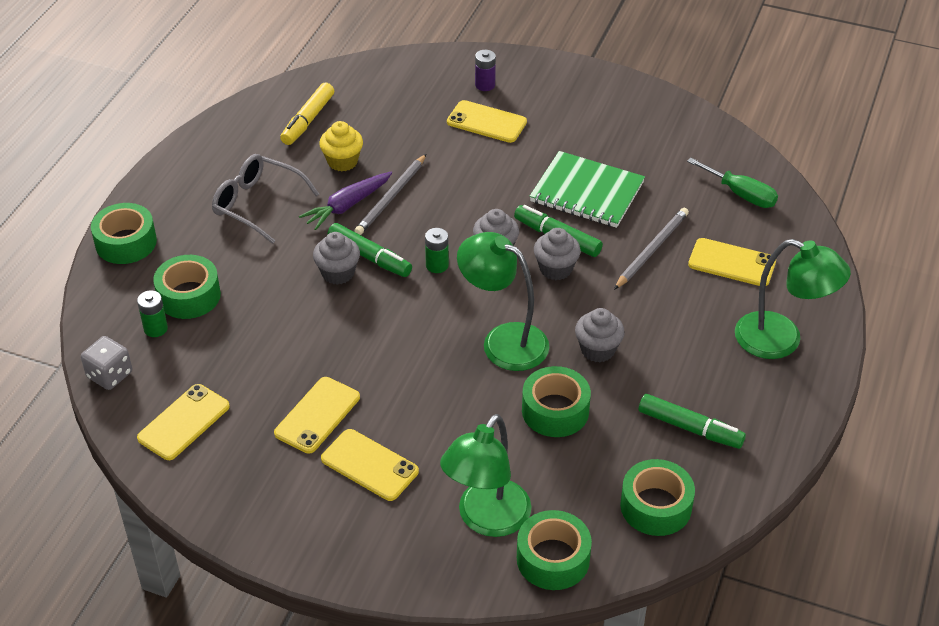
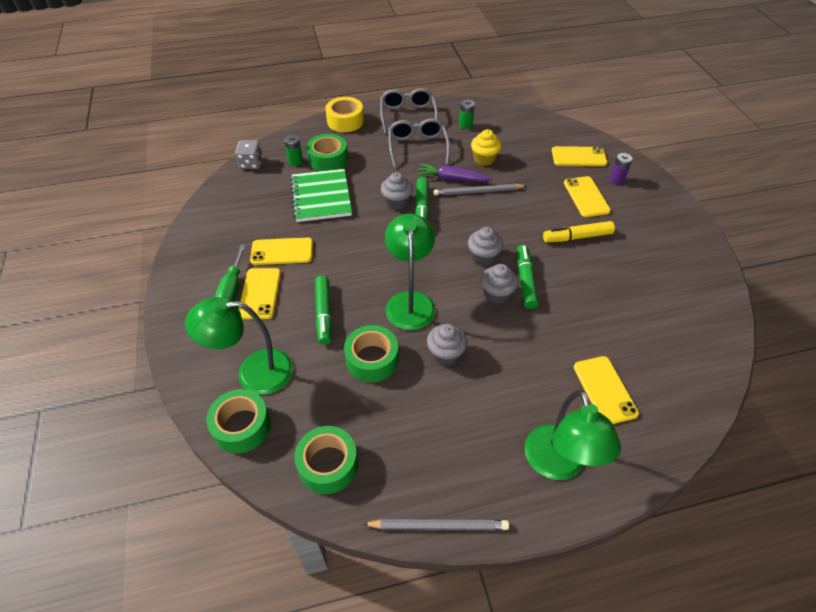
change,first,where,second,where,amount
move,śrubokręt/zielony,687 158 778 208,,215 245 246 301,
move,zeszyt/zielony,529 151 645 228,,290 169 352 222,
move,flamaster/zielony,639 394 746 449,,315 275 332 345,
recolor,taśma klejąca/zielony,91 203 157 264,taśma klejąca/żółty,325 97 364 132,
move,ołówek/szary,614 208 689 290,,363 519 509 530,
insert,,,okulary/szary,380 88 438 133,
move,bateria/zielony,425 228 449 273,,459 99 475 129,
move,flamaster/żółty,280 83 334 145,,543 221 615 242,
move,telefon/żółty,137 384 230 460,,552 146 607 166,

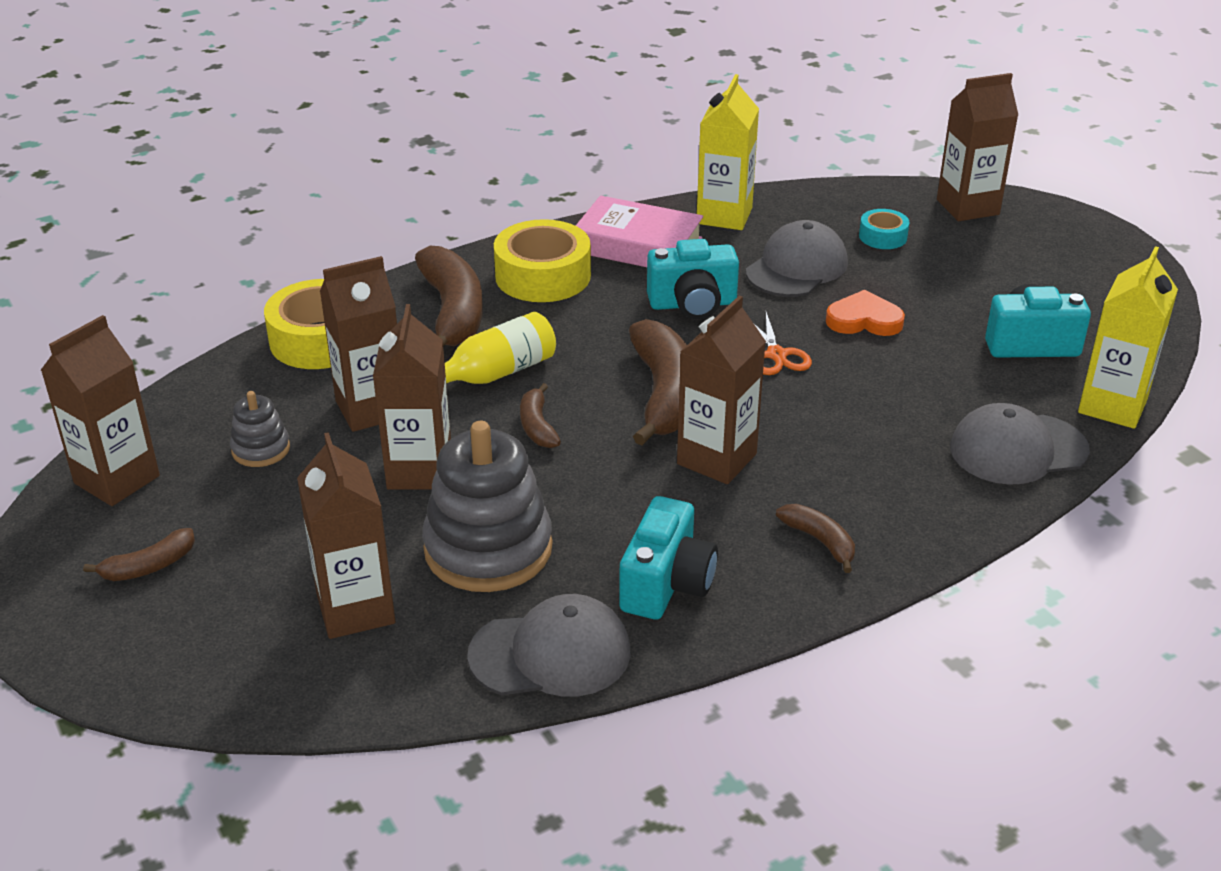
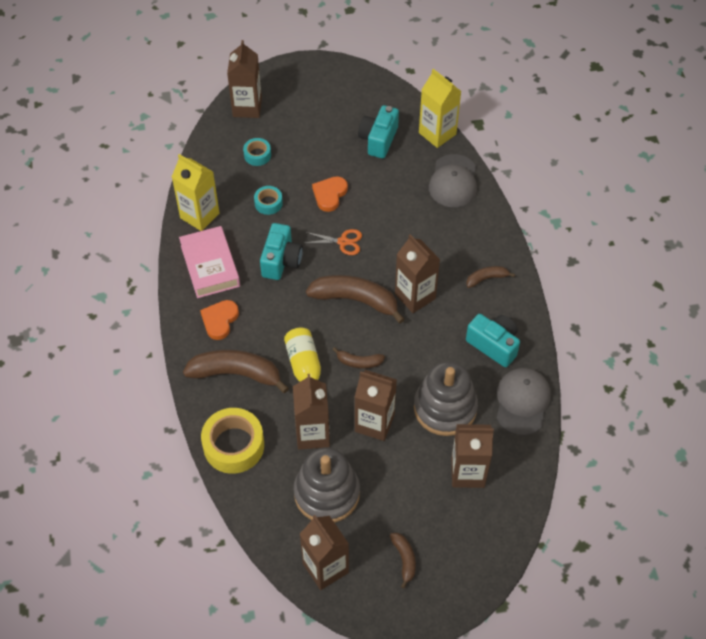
change,first,where,second,where,amount
rotate,książka/różowy,576 196 703 267,,179 226 240 298,60 degrees counterclockwise
replace,taśma klejąca/żółty,494 219 591 302,serce/pomarańczowy,200 300 239 340,
replace,czapka/szary,746 220 848 297,taśma klejąca/turkusowy,254 186 283 215,
resize,zabawka nakładanka/szary,230 391 290 467,,294 447 360 523,x2.04

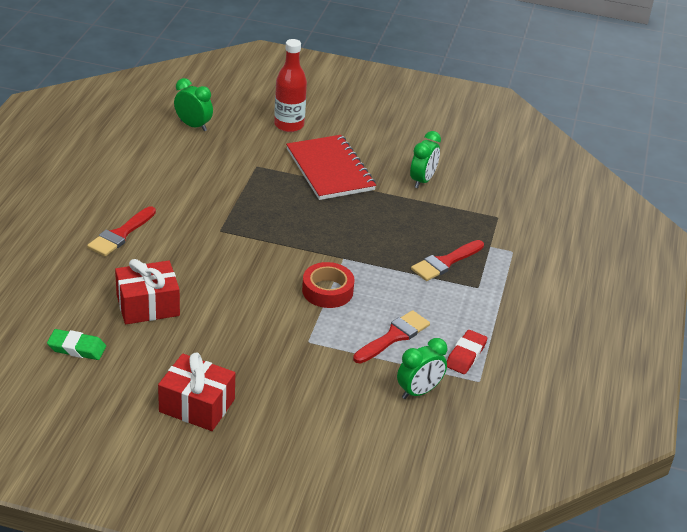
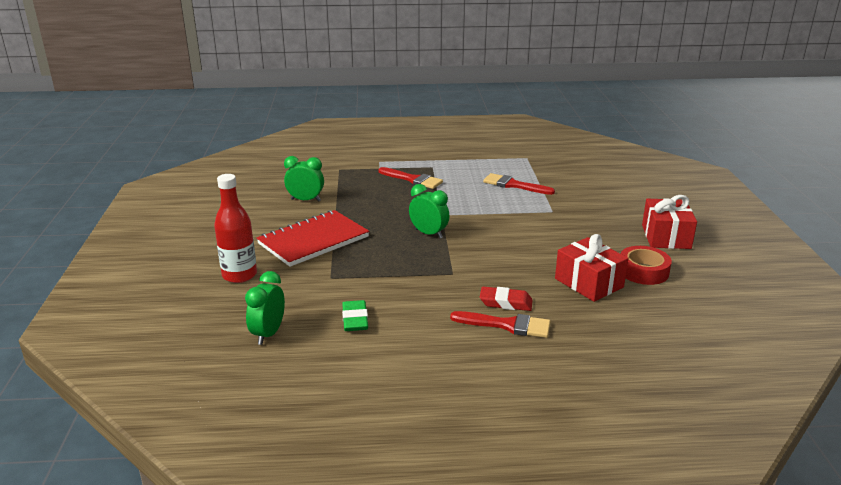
change,first,where,second,where,amount
move,gumka do mazania/zielony,47 329 106 360,,342 300 368 331,
move,budzik/zielony,397 338 447 399,,409 184 449 238,
move,gumka do mazania/czerwony,447 330 487 374,,480 286 533 311,
move,taśma klejąca/czerwony,302 262 354 308,,621 246 672 285,

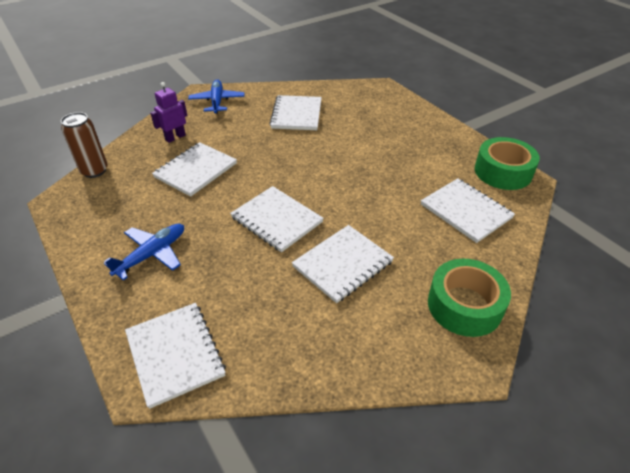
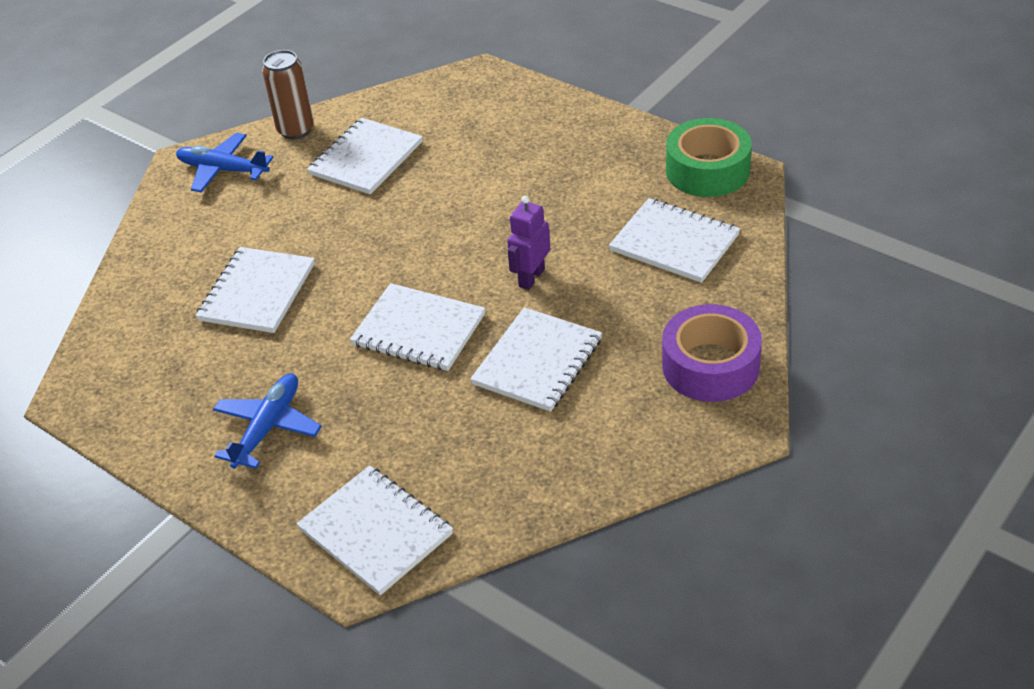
change,first,where,second,where,amount
rotate,samolot/niebieski,188 80 245 113,,176 133 274 193,45 degrees counterclockwise
move,puszka/brązowy,61 112 108 178,,262 50 314 139,
rotate,zeszyt/biały,269 95 322 130,,307 118 423 194,45 degrees clockwise
move,robot/fioletowy,150 82 187 143,,507 196 550 290,
recolor,taśma klejąca/zielony,428 259 511 337,taśma klejąca/fioletowy,662 304 762 402,

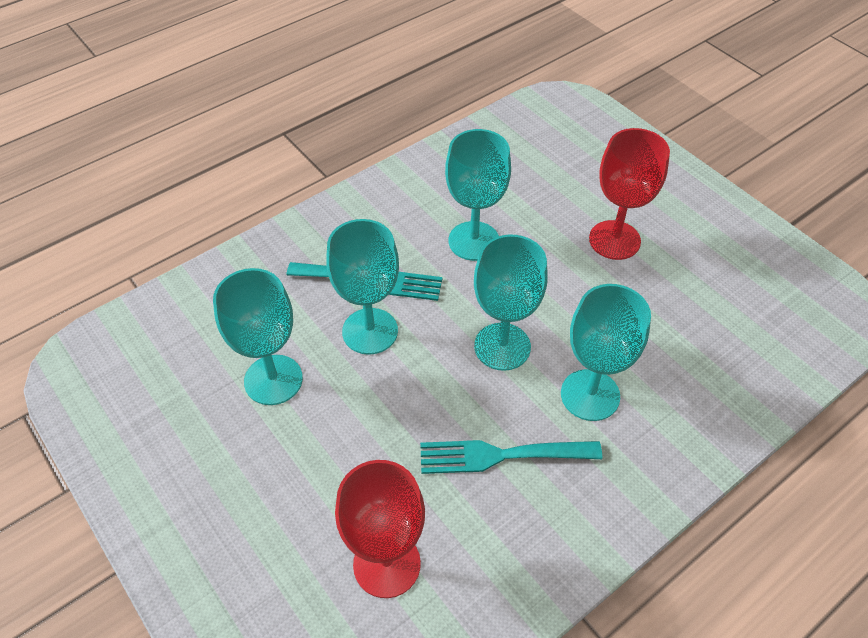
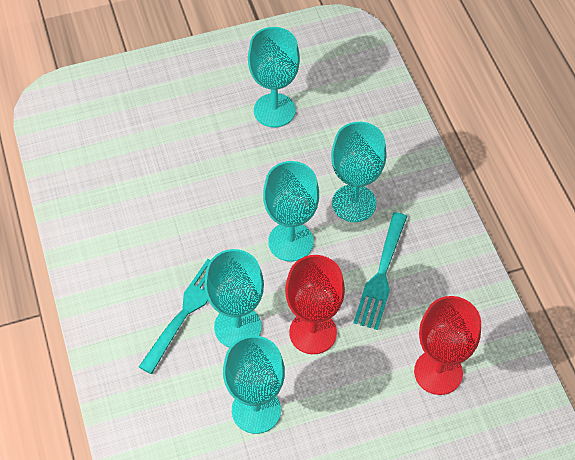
change,first,where,second,where,amount
move,kielich/turkusowy,445 129 511 261,,248 27 300 128,
move,kielich/czerwony,589 128 670 260,,285 255 345 354,

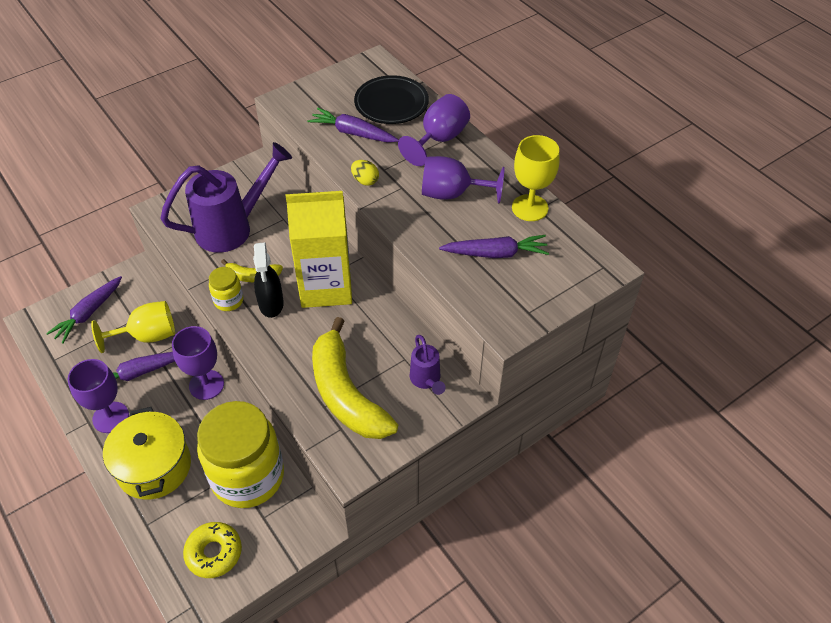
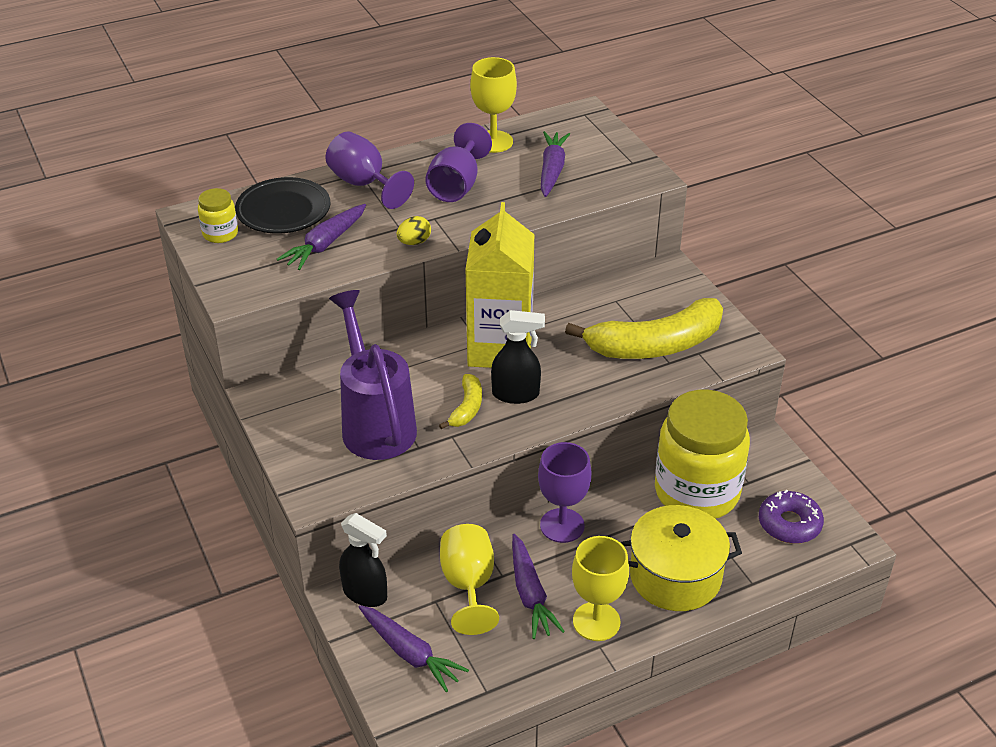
change,first,where,second,where,amount
move,słoik/żółty,209 267 244 311,,198 188 238 243,
insert,,,spryskiwacz/czarny,339 513 387 607,
recolor,kielich/fioletowy,68 359 129 433,kielich/żółty,572 536 629 641,
recolor,donut/żółty,183 522 242 578,donut/fioletowy,759 490 824 544,
delete,konewka/fioletowy,410 335 446 395,,,

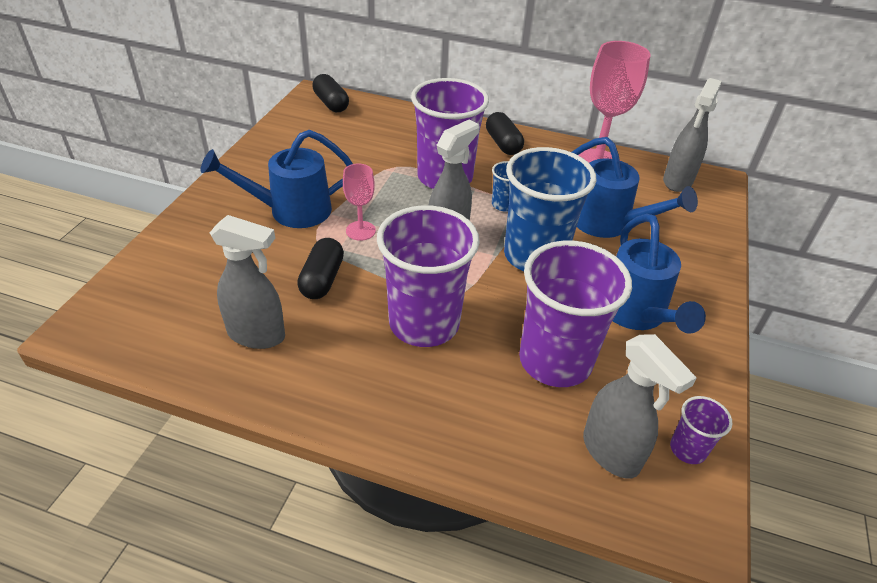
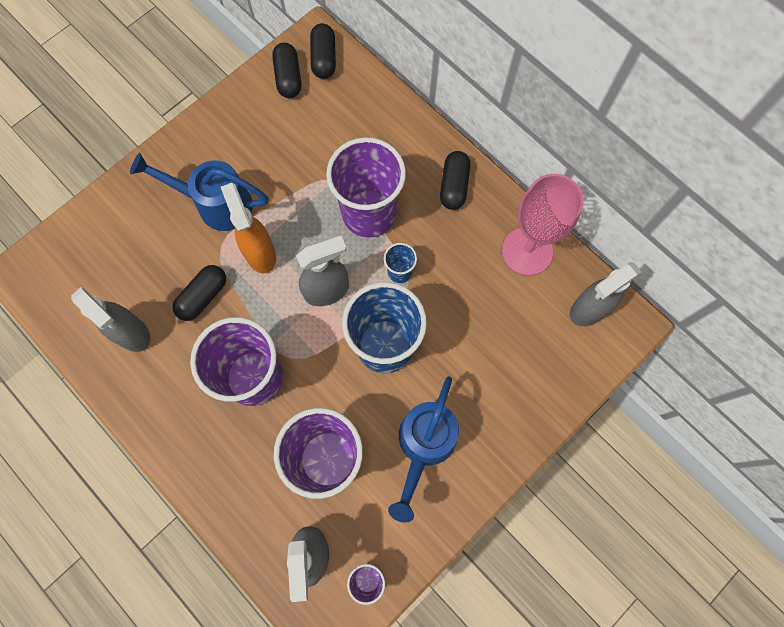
change,first,where,second,where,amount
replace,kielich/różowy,343 164 376 241,spryskiwacz/pomarańczowy,221 183 276 274,
insert,,,kapsułka/czarny,272 42 301 98,
delete,konewka/niebieski,572 137 698 238,,,

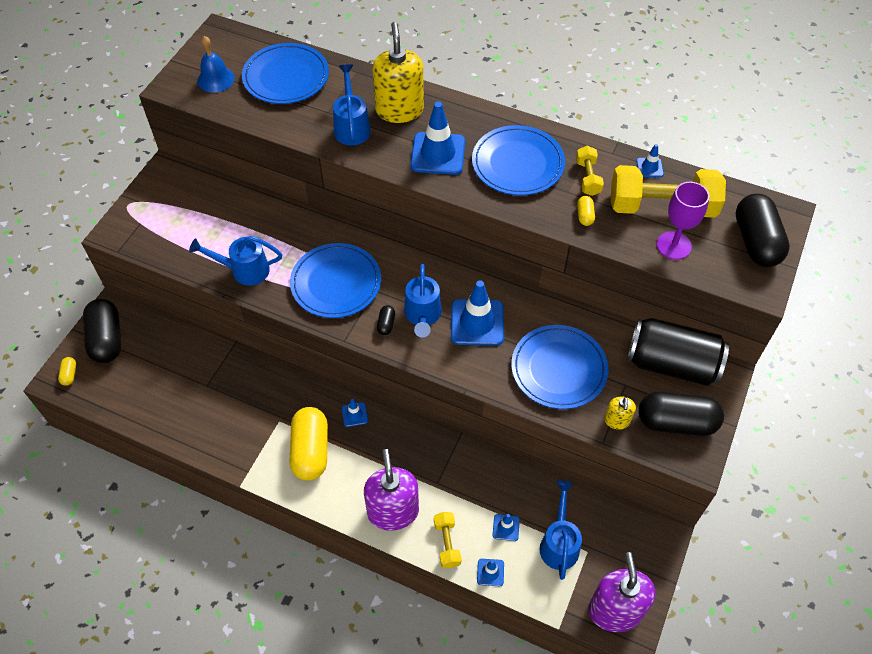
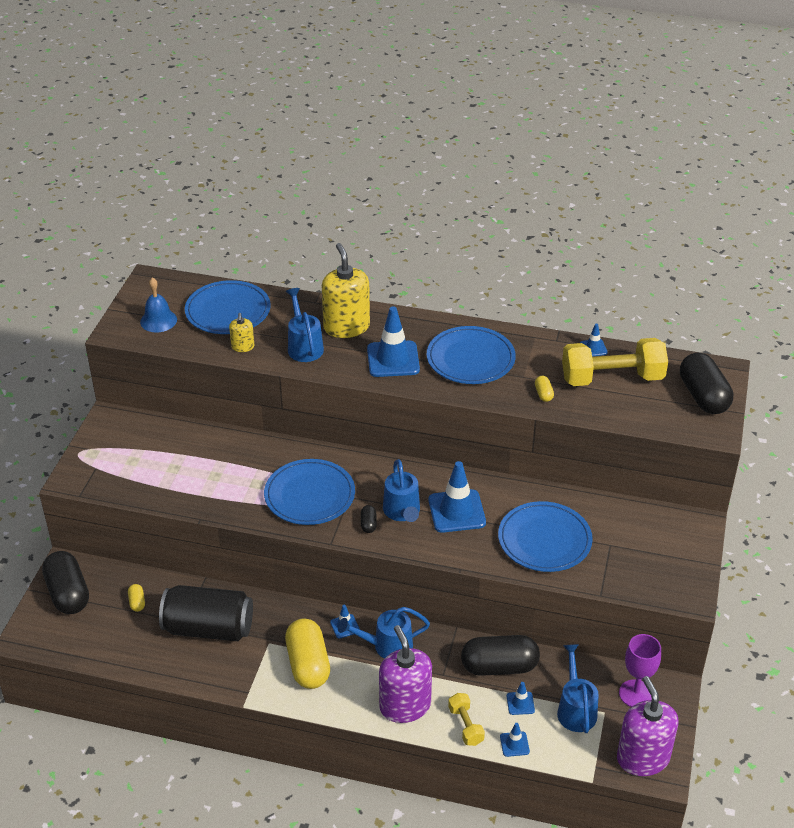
change,first,where,second,where,amount
move,kapsułka/żółty,58 357 76 386,,128 584 145 612,
move,puszka/czarny,627 318 729 386,,159 585 253 641,
move,dozownik mydła/żółty,604 397 636 429,,229 313 254 352,
move,konewka/niebieski,189 236 282 286,,338 607 430 659,
move,kapsułka/czarny,639 392 724 436,,461 635 540 676,
move,kielich/fioletowy,657 182 709 260,,619 634 661 707,
delete,hantel/żółty,576 146 604 196,,,

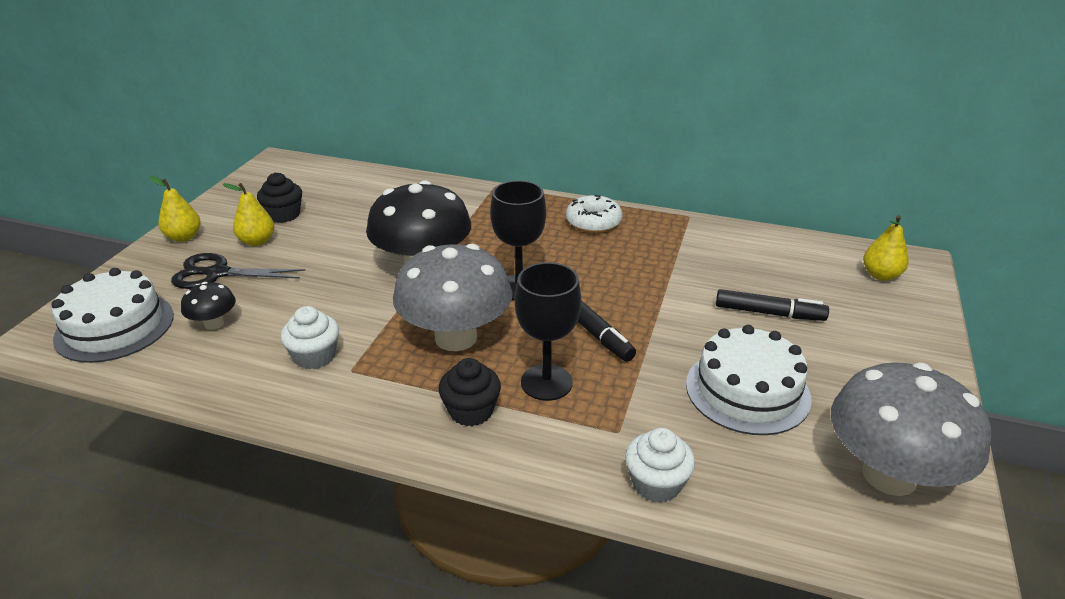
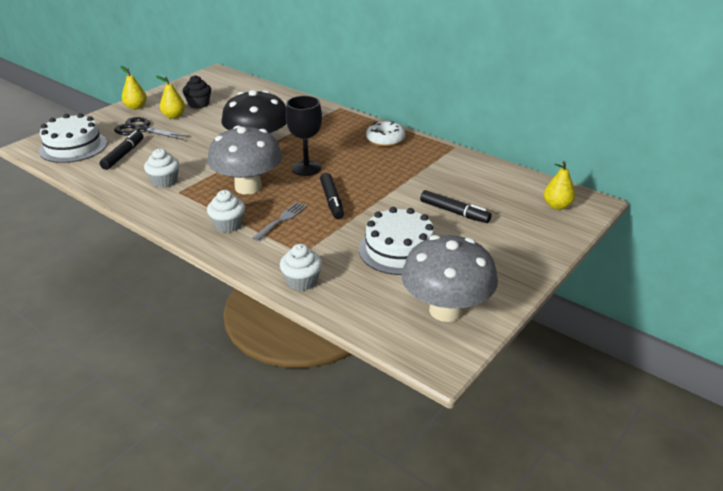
change,first,where,second,where,amount
replace,grzyb/czarny,181 282 236 330,flamaster/czarny,100 130 143 170,
recolor,muffinka/czarny,438 358 501 426,muffinka/biały,207 190 245 233,
replace,kielich/czarny,515 262 581 401,widelec/szary,253 202 307 241,

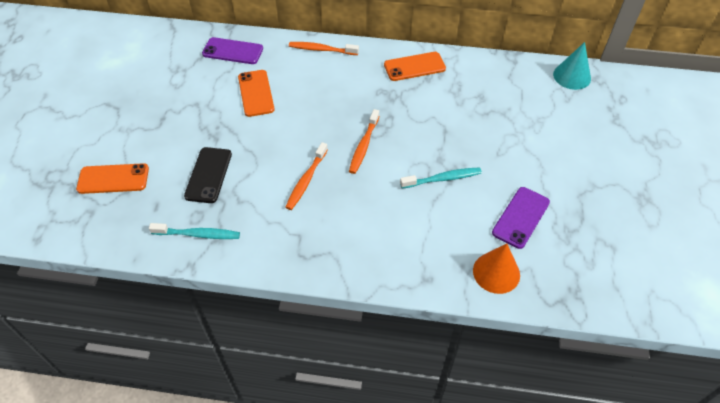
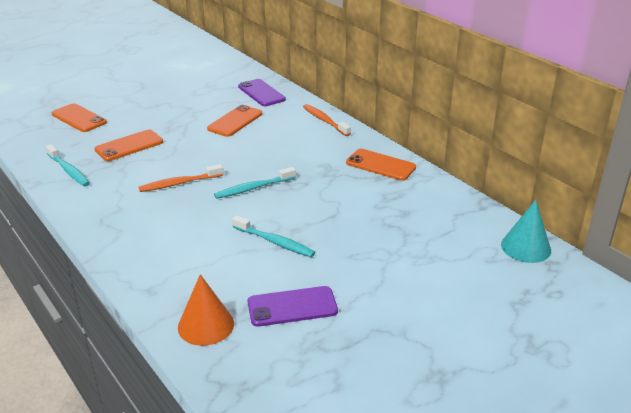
change,first,where,second,where,amount
recolor,telefon/czarny,184 147 232 203,telefon/pomarańczowy,95 130 163 161,
recolor,szczoteczka do zębów/pomarańczowy,349 109 379 174,szczoteczka do zębów/turkusowy,214 167 296 199,

